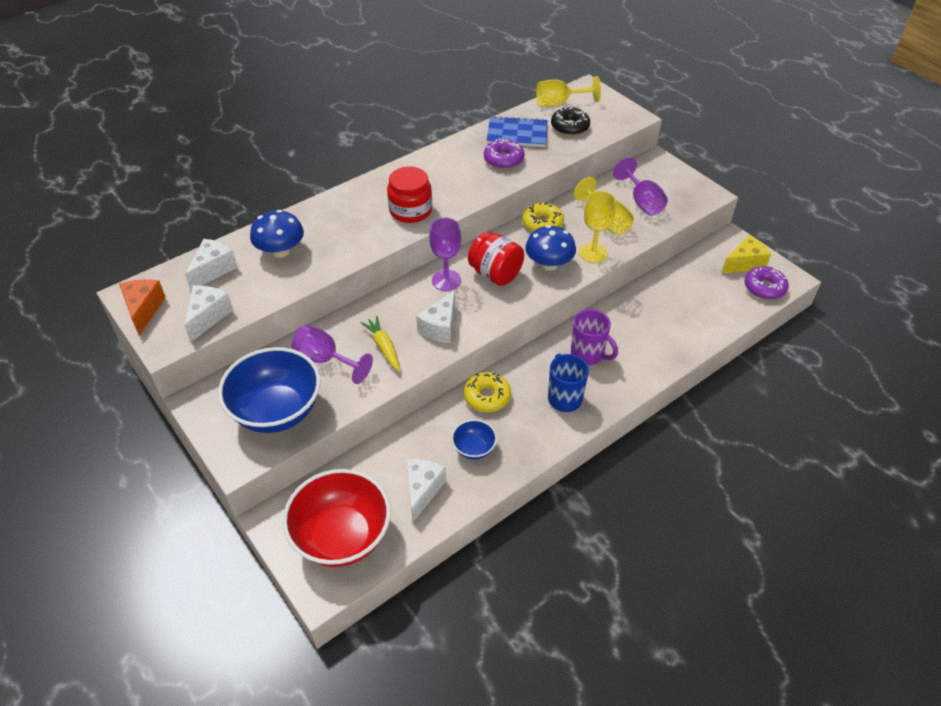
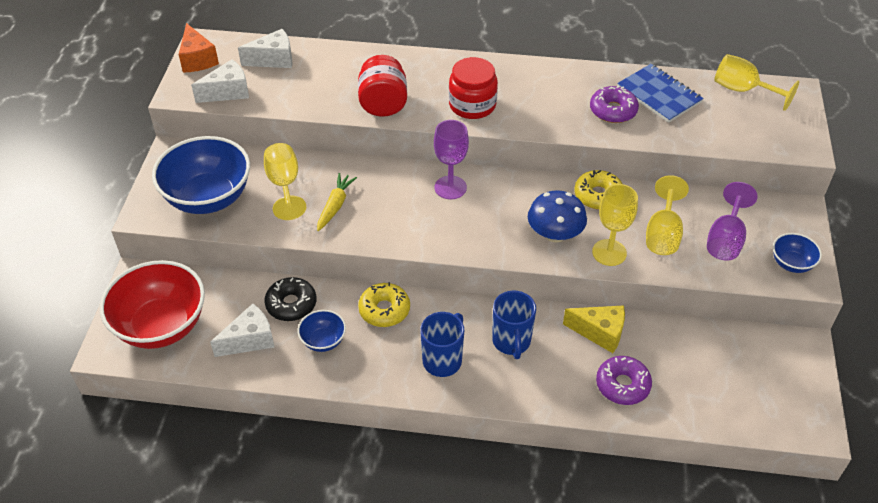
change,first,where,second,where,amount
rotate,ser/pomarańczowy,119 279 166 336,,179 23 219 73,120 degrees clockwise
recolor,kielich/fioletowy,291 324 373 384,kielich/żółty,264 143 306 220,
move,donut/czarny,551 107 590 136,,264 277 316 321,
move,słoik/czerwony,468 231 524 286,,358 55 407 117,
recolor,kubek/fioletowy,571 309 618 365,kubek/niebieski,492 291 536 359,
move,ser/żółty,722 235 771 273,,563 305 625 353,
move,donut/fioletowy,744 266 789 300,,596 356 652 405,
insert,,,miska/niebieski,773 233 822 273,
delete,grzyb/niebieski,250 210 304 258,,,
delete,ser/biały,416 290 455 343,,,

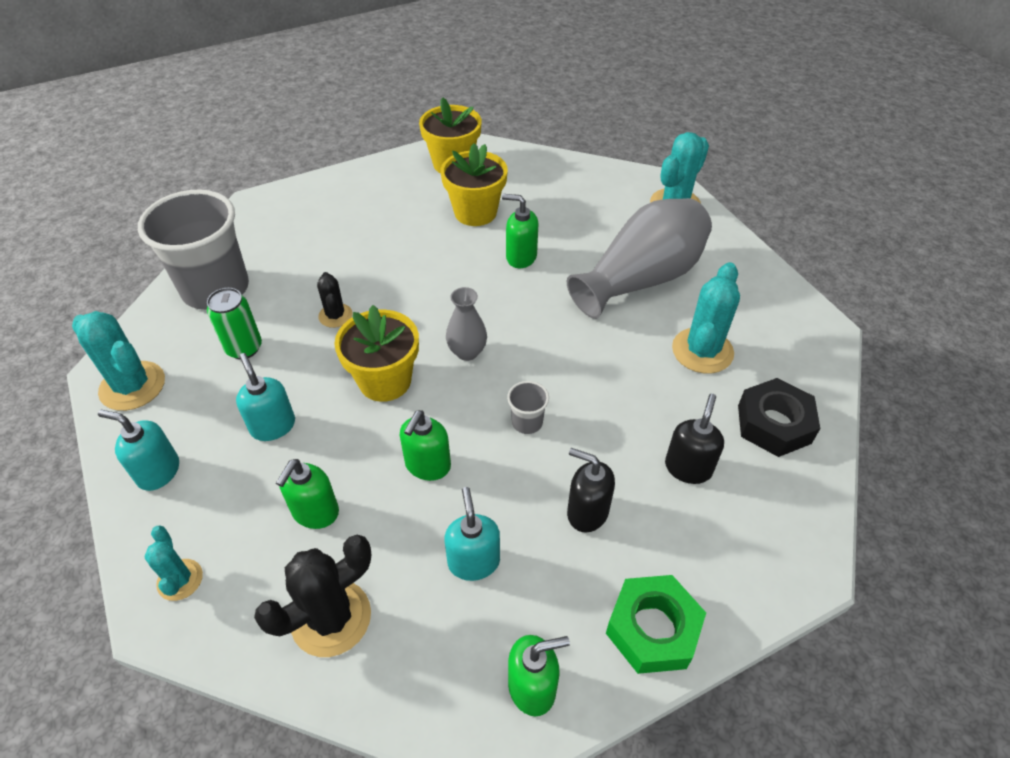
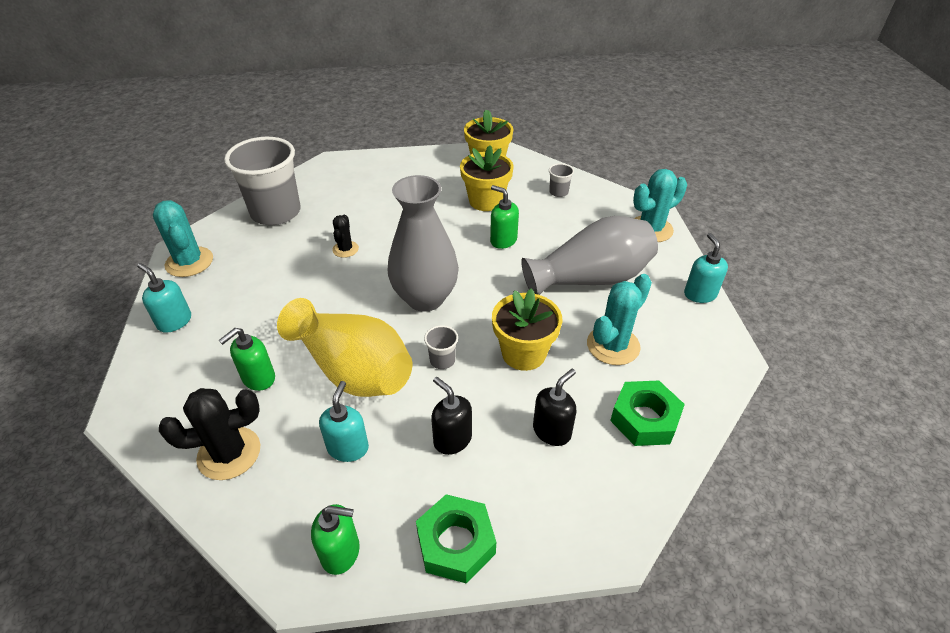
change,first,where,second,where,amount
replace,dozownik mydła/zielony,400 410 451 481,wazon/żółty,277 298 412 397,
resize,wazon/szary,446 287 487 361,,387 175 459 312,x2.09
move,doniczka/żółty,334 305 419 402,,492 288 562 371,
insert,,,szklanka/szary,549 163 574 197,
recolor,nakrętka/czarny,738 378 820 457,nakrętka/zielony,610 381 685 446,
move,dozownik mydła/turkusowy,236 353 295 441,,684 233 728 303,
delete,kaktus/turkusowy,144 526 203 601,,,
delete,puszka/zielony,207 288 262 359,,,

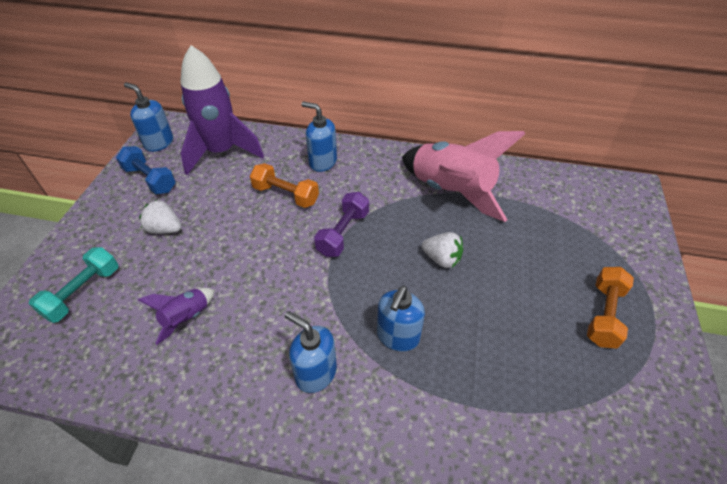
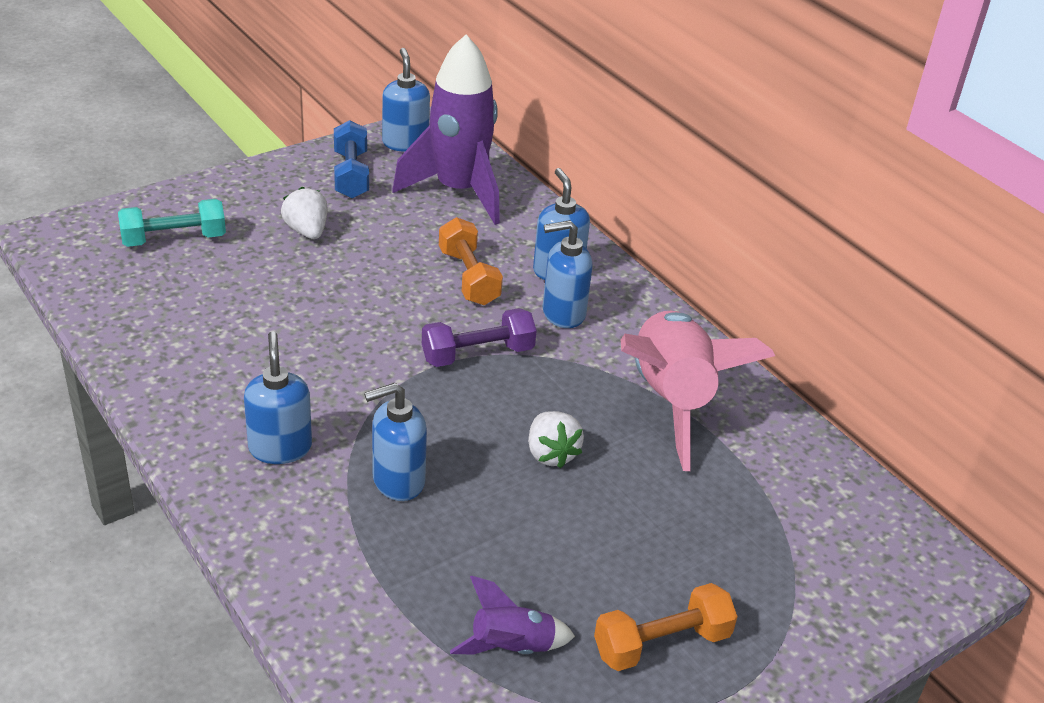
change,first,where,second,where,amount
move,rakieta/fioletowy,138 288 215 345,,450 576 575 655,
insert,,,dozownik mydła/niebieski,542 220 592 328,

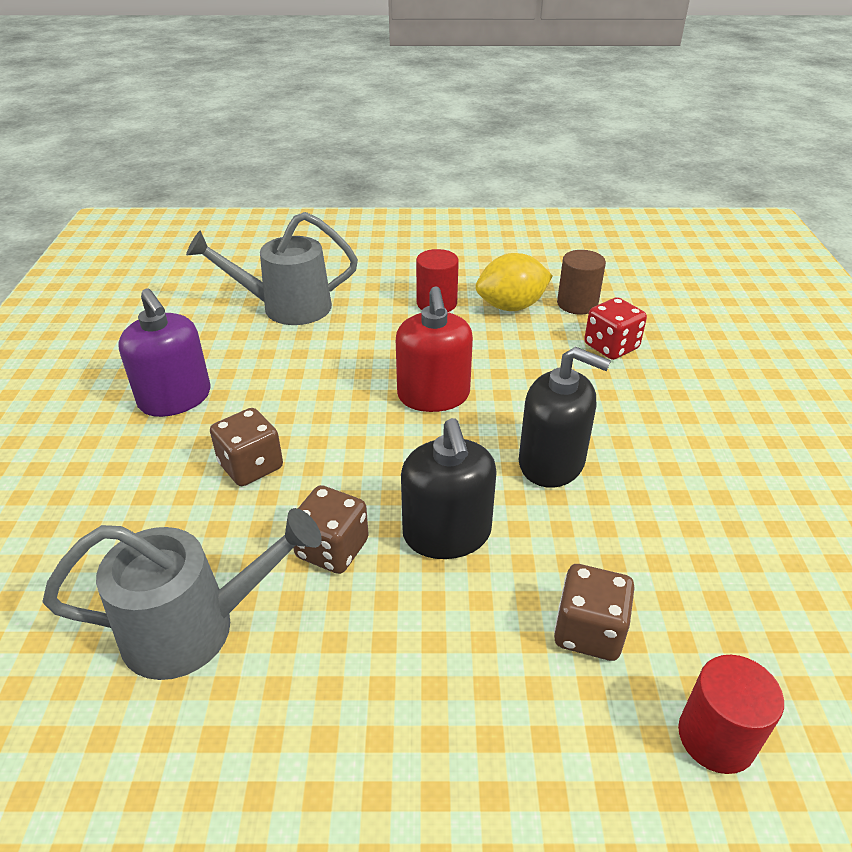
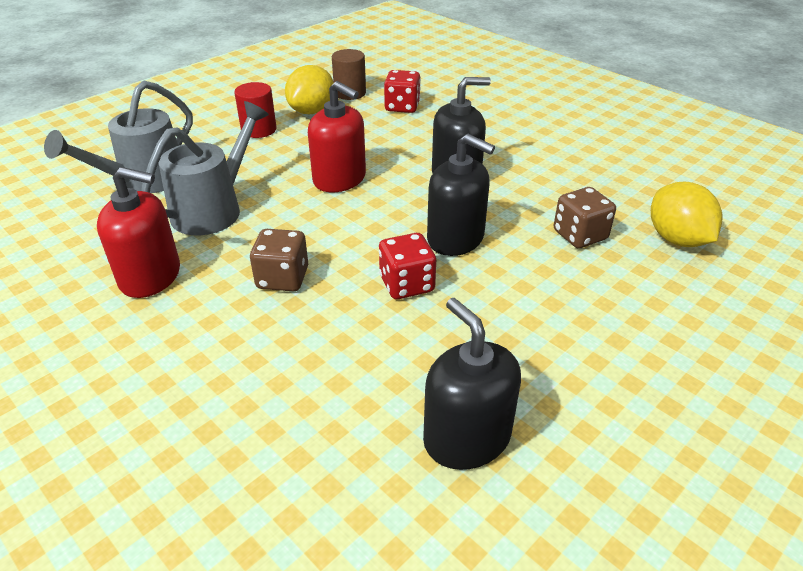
change,first,where,second,where,amount
recolor,dozownik mydła/fioletowy,118 289 210 417,dozownik mydła/czerwony,97 167 180 298,
move,konewka/szary,42 508 322 680,,141 101 269 235,
recolor,kostka do gry/brązowy,293 485 369 574,kostka do gry/czerwony,379 233 436 299,
insert,,,dozownik mydła/czarny,423 298 521 470,
replace,walec/czerwony,678 655 784 774,cytryna/żółty,651 182 723 247,

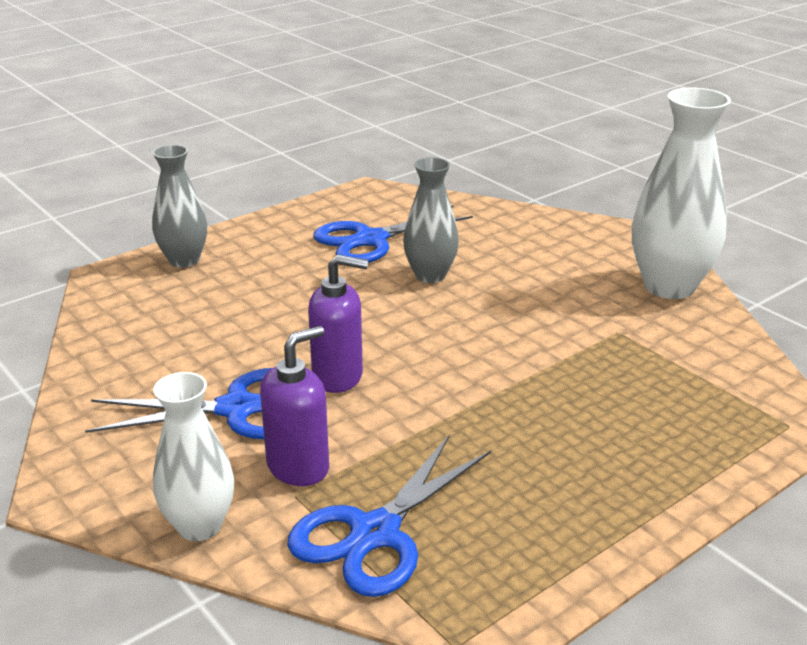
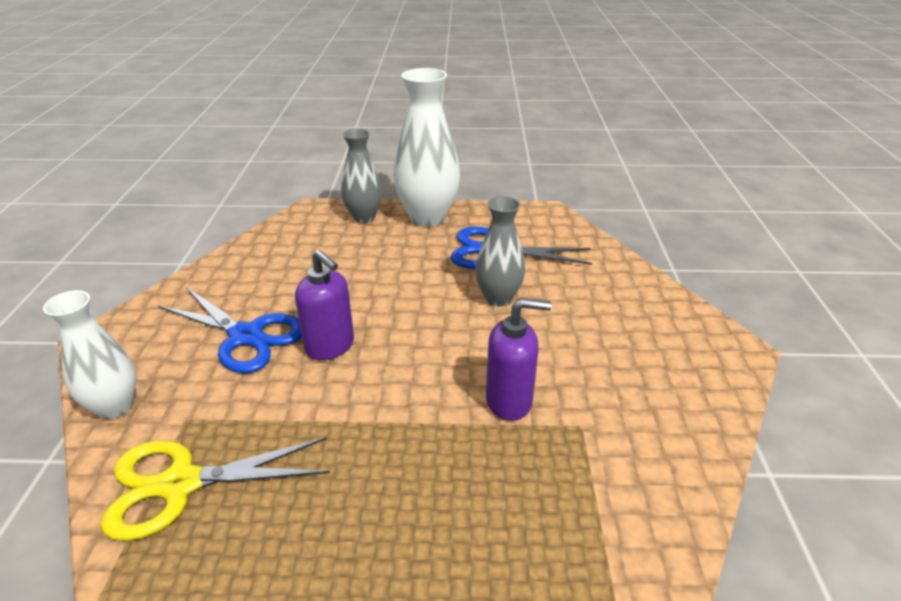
change,first,where,second,where,amount
recolor,nożyczki/niebieski,287 434 491 597,nożyczki/żółty,101 437 330 541,
move,wazon/biały,631 88 731 299,,393 68 460 227,
move,dozownik mydła/fioletowy,260 326 329 486,,486 298 552 421,

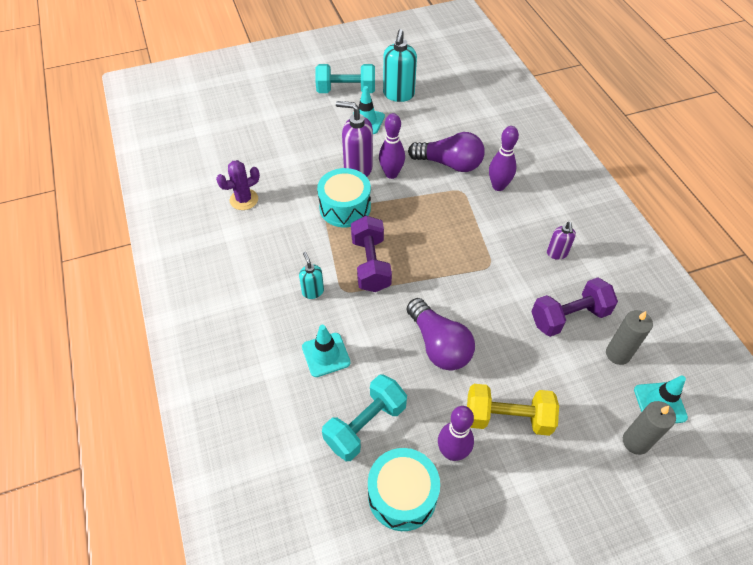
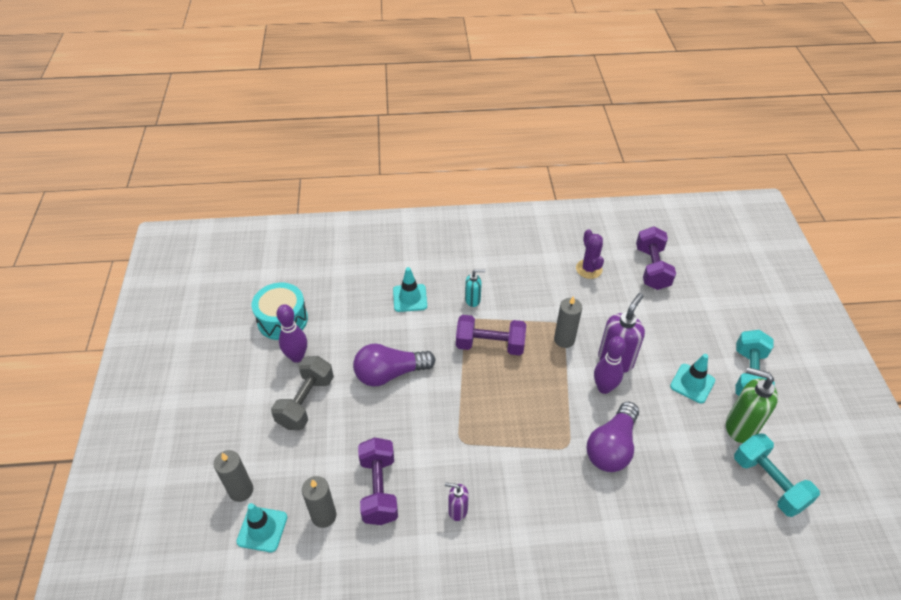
change,first,where,second,where,amount
recolor,hantel/żółty,467 384 559 436,hantel/szary,271 356 334 430,
replace,bęben/turkusowy,317 168 371 227,świeca/szary,554 296 582 348,
insert,,,hantel/fioletowy,636 226 676 290,
recolor,dozownik mydła/turkusowy,383 29 417 102,dozownik mydła/zielony,726 367 778 443,
move,hantel/turkusowy,322 374 407 461,,734 433 820 517,
delete,kręgiel/fioletowy,489 126 519 191,,,

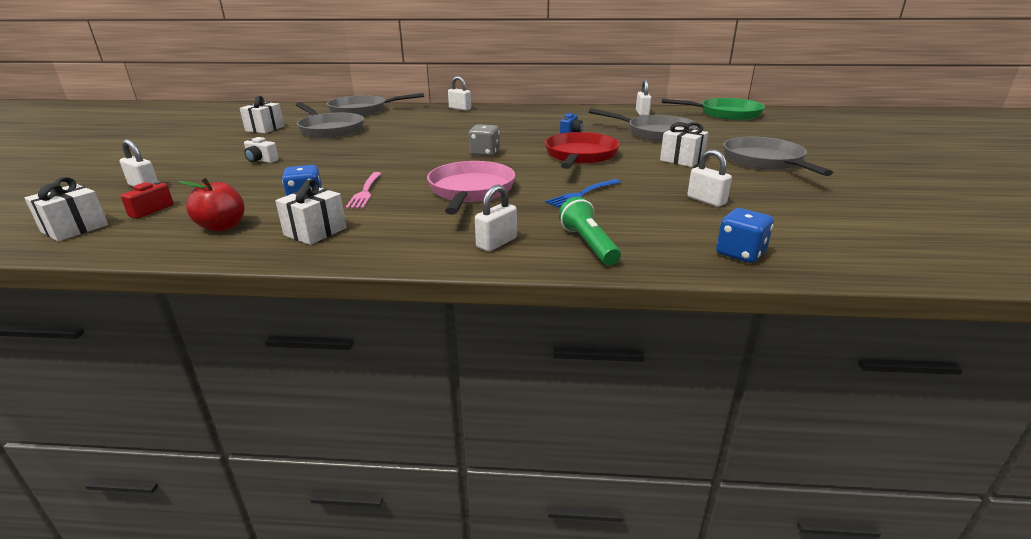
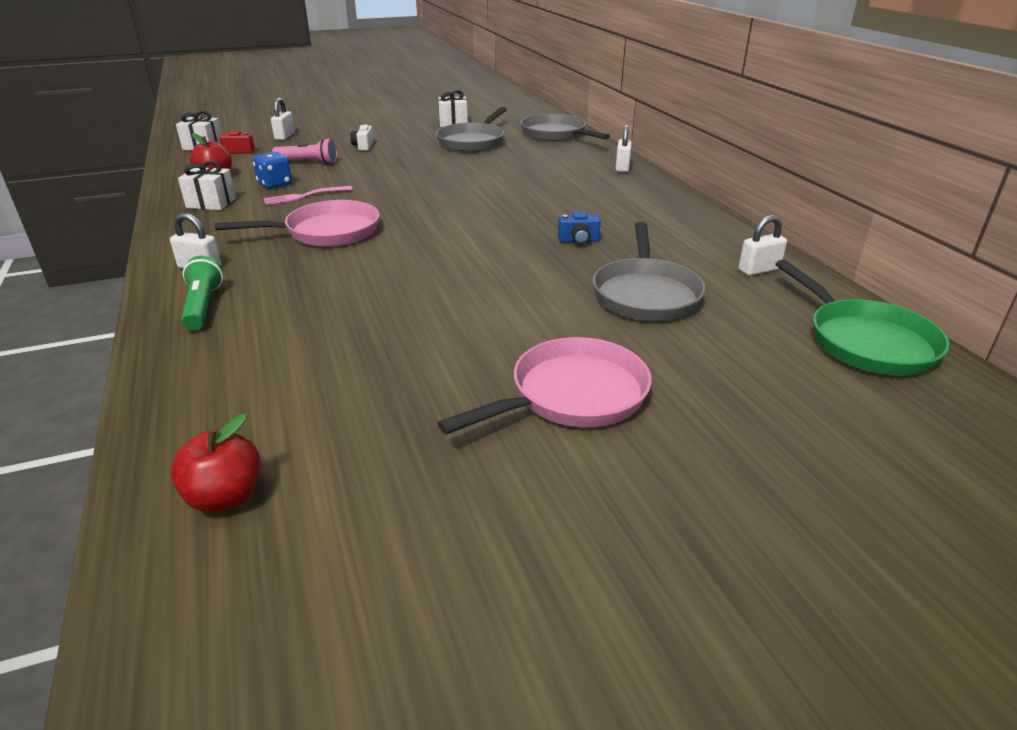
change,first,where,second,where,amount
insert,,,jabłko/czerwony,170 414 261 513,
rotate,latarka/zielony,559 197 621 265,,181 256 223 331,60 degrees counterclockwise
insert,,,latarka/różowy,272 138 337 164,
recolor,patelnia/szary,723 137 833 176,patelnia/różowy,437 337 652 435,
delete,kostka do gry/szary,468 124 500 157,,,
delete,patelnia/czerwony,545 132 620 169,,,
delete,widelec/niebieski,545 179 621 207,,,
delete,prezent/biały,660 122 708 167,,,
delete,kłódka/biały,687 149 732 207,,,
delete,kostka do gry/niebieski,716 208 774 263,,,

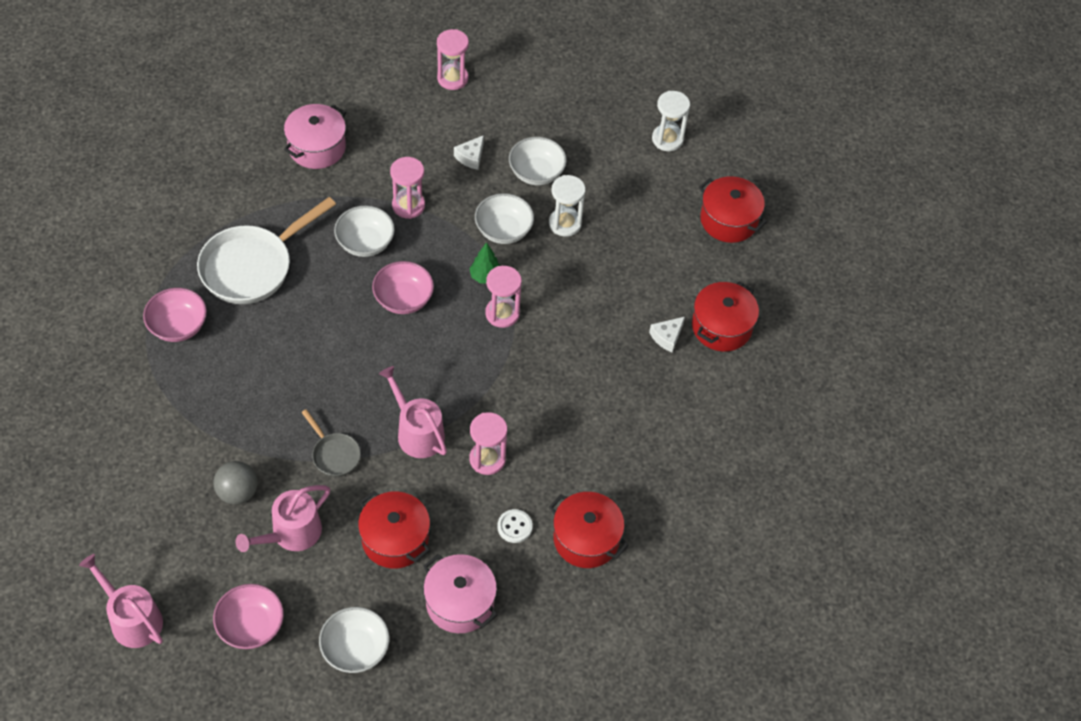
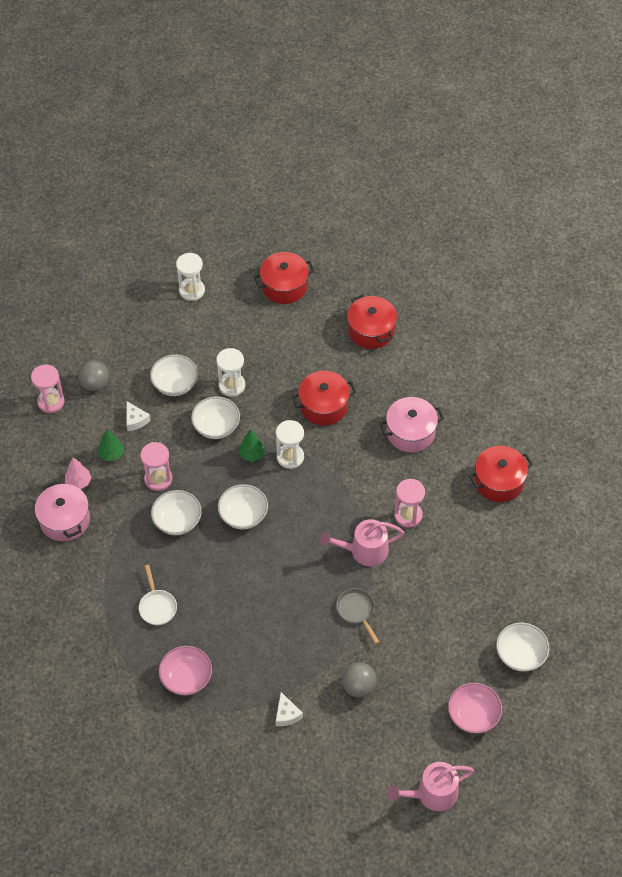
change,first,where,second,where,amount
insert,,,drzewko/różowy,65 458 92 489,
insert,,,piłka/szary,78 360 109 391,
insert,,,drzewko/zielony,97 429 124 461,
resize,patelnia/biały,197 197 336 304,,139 565 177 625,x0.49
recolor,miska/różowy,372 261 434 314,miska/biały,218 484 268 529,
recolor,klepsydra/różowy,485 266 522 328,klepsydra/biały,276 420 304 469,
move,ser/biały,649 317 685 352,,276 692 303 726,
move,garnek/czerwony,358 491 430 569,,292 371 356 426,
rotate,patelnia/szary,301 409 361 477,,336 588 379 644,105 degrees counterclockwise
move,garnek/różowy,423 554 498 633,,379 397 444 452,
delete,konewka/różowy,235 485 330 552,,,
delete,guzik/biały,497 509 533 543,,,

